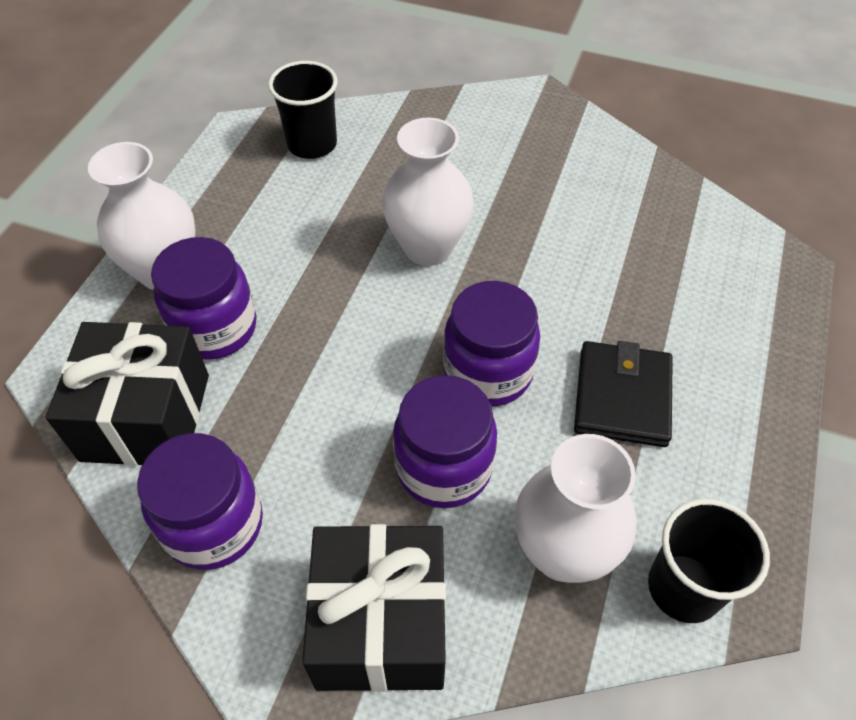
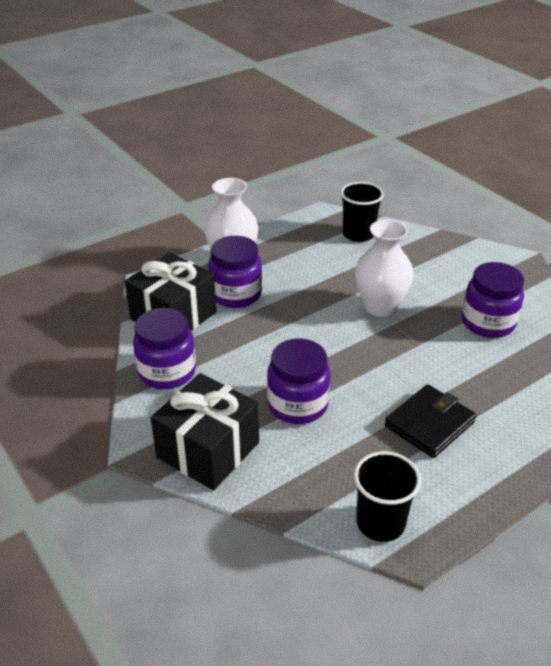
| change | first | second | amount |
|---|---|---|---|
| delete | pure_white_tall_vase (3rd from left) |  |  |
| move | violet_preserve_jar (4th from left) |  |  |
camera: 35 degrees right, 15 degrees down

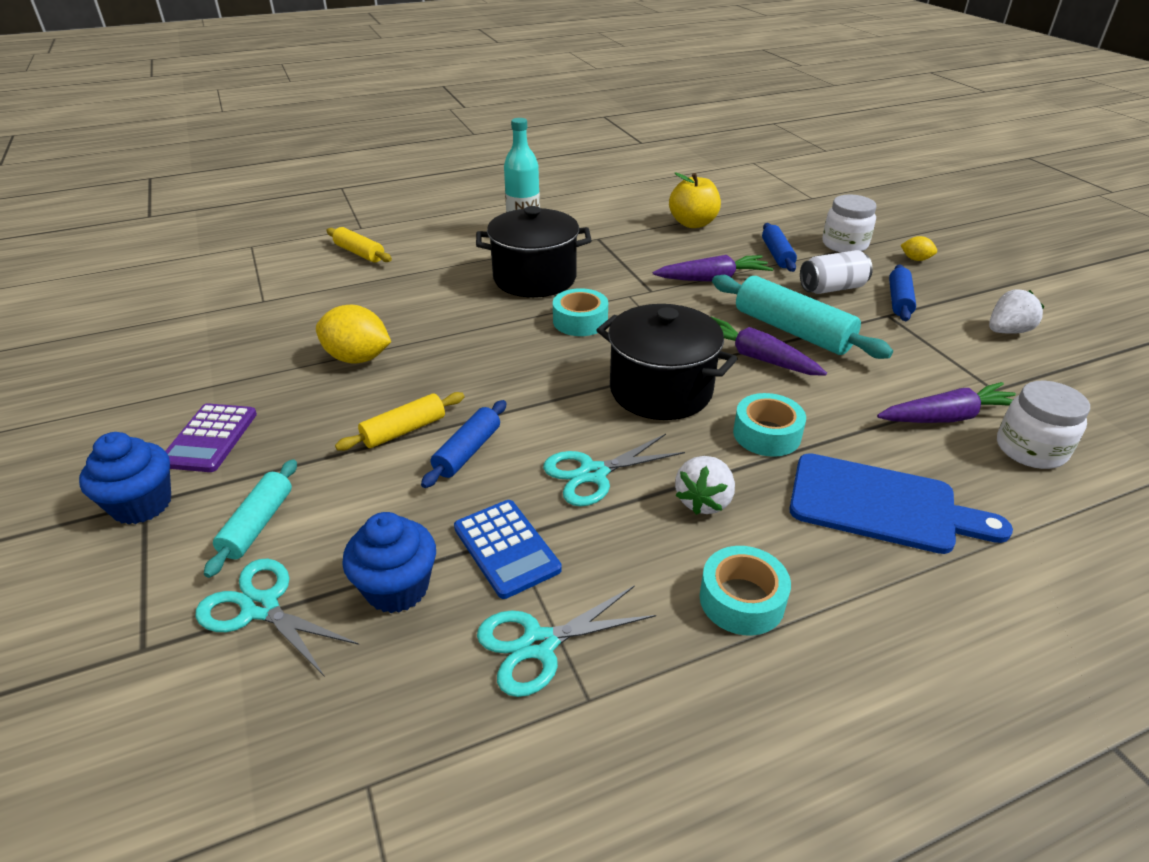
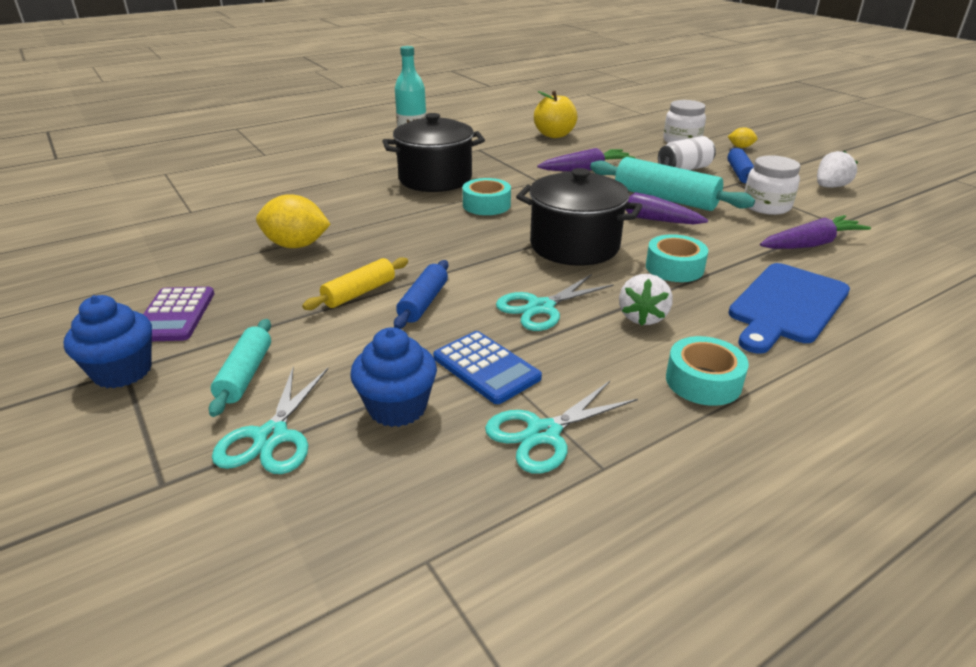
| change | first | second | amount |
|---|---|---|---|
| delete | golden_pastry_roller (1st from left) |  |  |
| delete | blue_pastry_roller (2nd from left) |  |  |
| move | pure_white_preserve_jar (2nd from left) |  |  |
| rotate | turquoise_pair_of_scissors (1st from left) |  | 105 degrees counterclockwise |
| rotate | blue_bread_board |  | 120 degrees clockwise |
camera: 10 degrees left, 5 degrees down

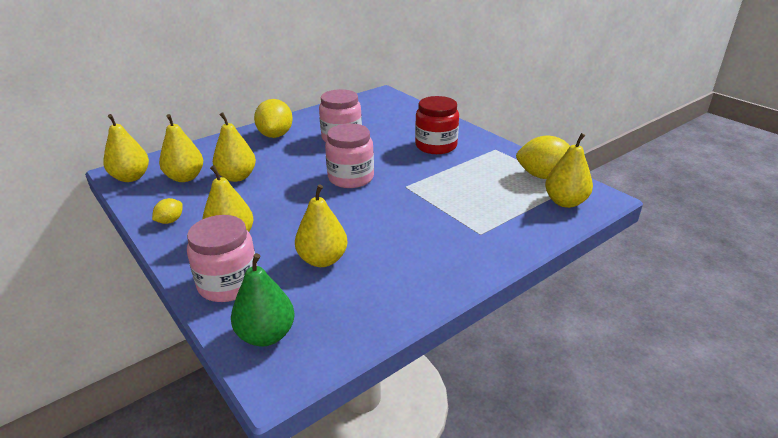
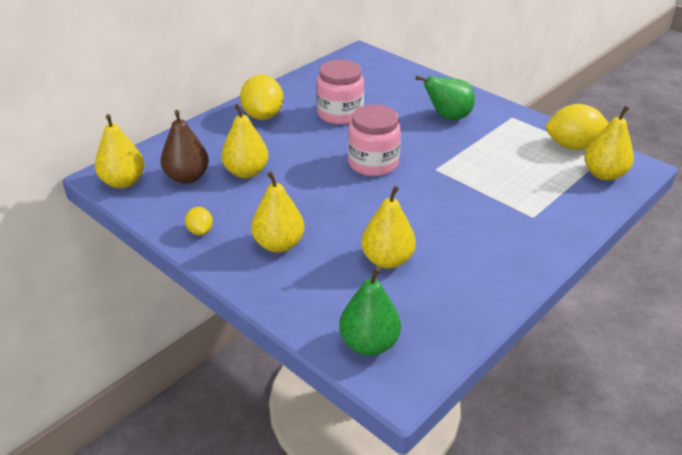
| change | first | second | amount |
|---|---|---|---|
| delete | rosy_preserve_jar (1st from left) |  |  |
| replace | crimson_preserve_jar | emerald_pear_fruit (2nd from left) |  |
| recolor | golden_pear_fruit (2nd from left) | russet_pear_fruit |  |
| rotate | golden_toy_lemon (1st from left) |  | 45 degrees counterclockwise |
camera: 10 degrees left, 5 degrees up

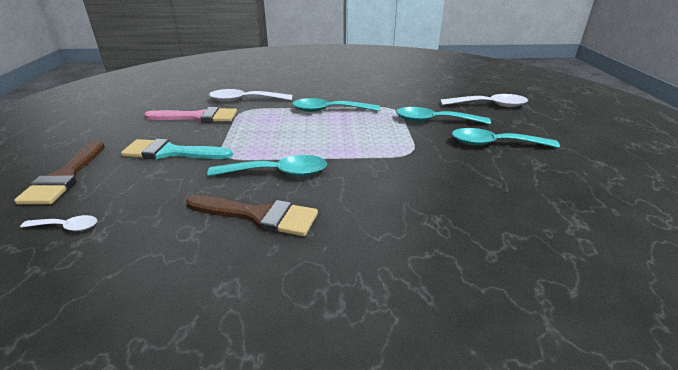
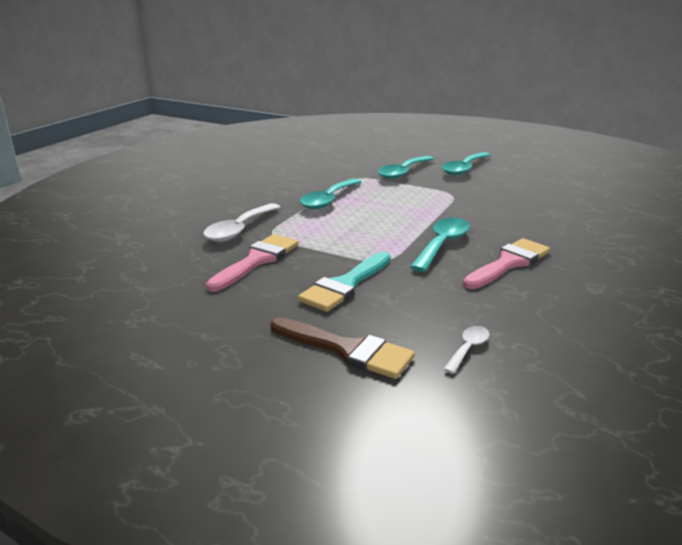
| change | first | second | amount |
|---|---|---|---|
| delete | pure_white_teaspoon (3rd from left) |  |  |
| recolor | russet_brush (2nd from left) | rosy_brush (2nd from left) |  |
camera: 60 degrees left, 5 degrees down

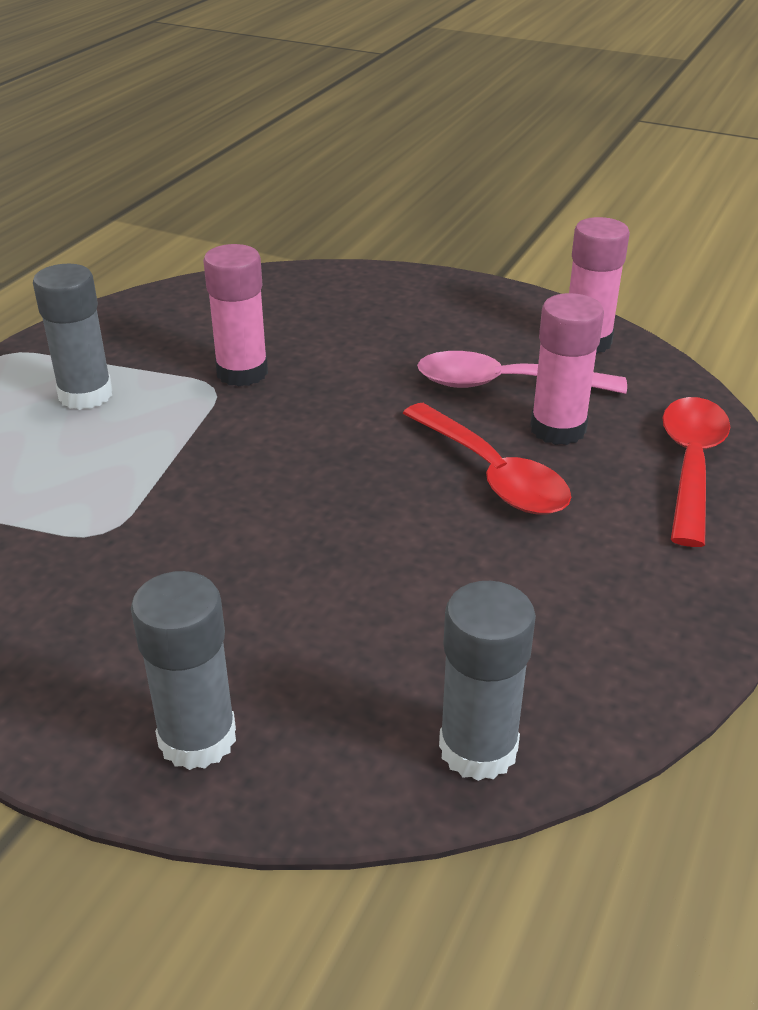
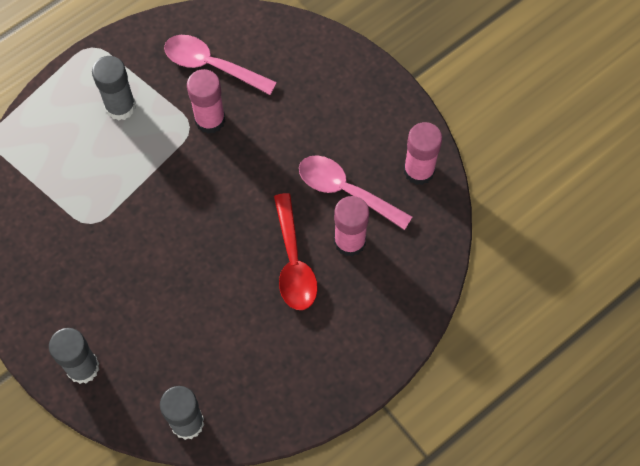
| change | first | second | amount |
|---|---|---|---|
| delete | crimson_teaspoon (2nd from left) |  |  |
| insert |  | rosy_teaspoon (1st from left) |  |
camera: 25 degrees right, 30 degrees up

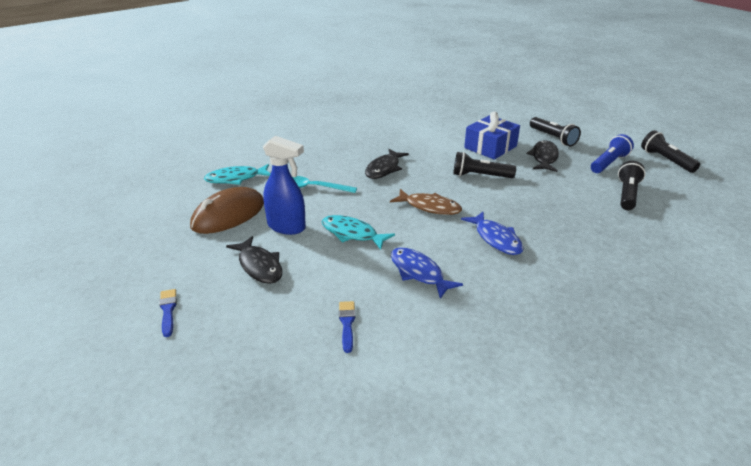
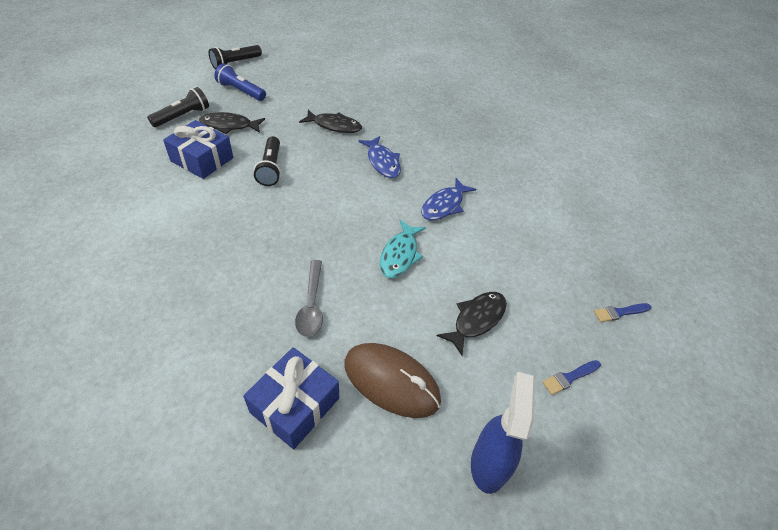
| change | first | second | amount |
|---|---|---|---|
| delete | russet_toy_fish |  |  |
| delete | ebony_flashlight (3rd from left) |  |  |
| move | blue_sprayer |  |  |
| move | blue_brush (2nd from left) |  |  |
| move | ebony_toy_fish (2nd from left) |  |  |
| replace | turquoise_toy_fish (1st from left) | blue_wrapped_gift (2nd from left) |  |
| recolor | turquoise_teaspoon | gray_teaspoon |  |
| rotate | blue_toy_fish (2nd from left in the first image) | blue_toy_fish (1st from left) | 105 degrees clockwise |
camera: 105 degrees left, 15 degrees up

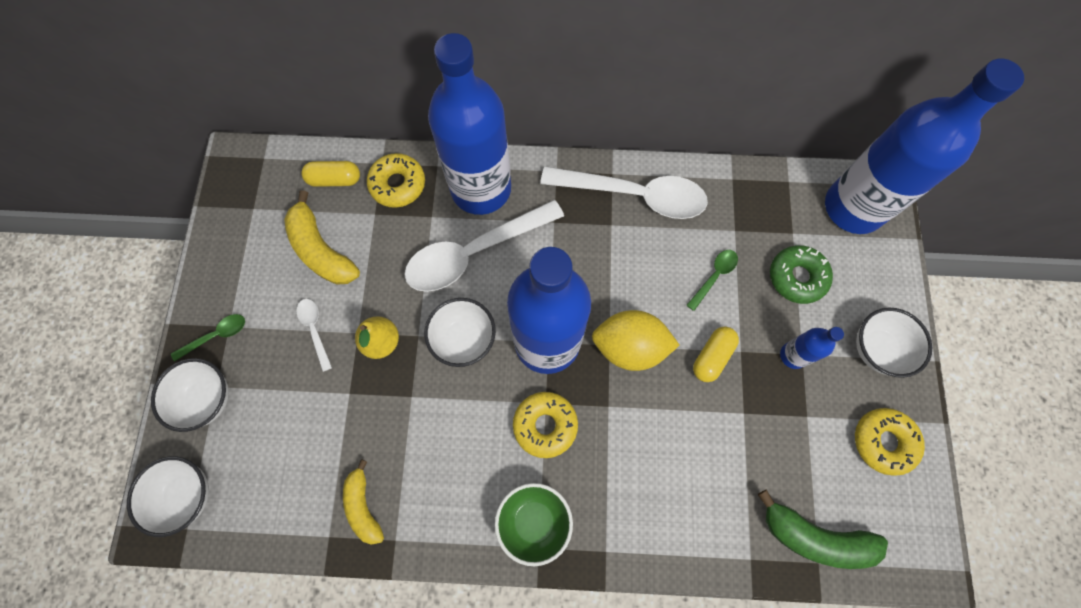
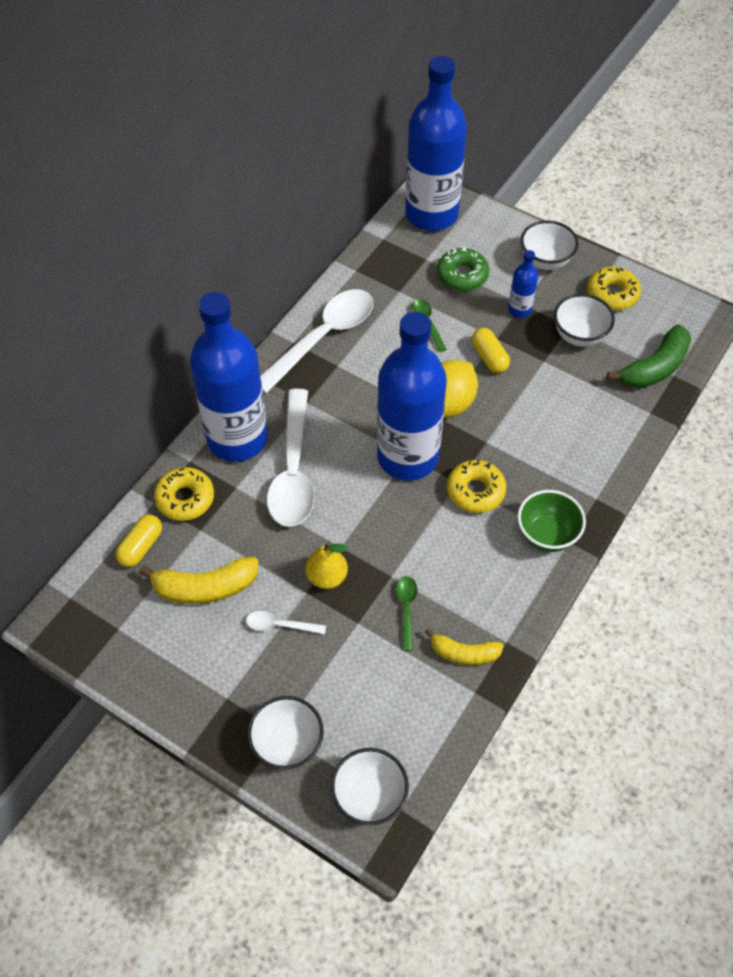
| change | first | second | amount |
|---|---|---|---|
| move | emerald_teaspoon (1st from left) |  |  |
| move | pure_white_bowl (3rd from left in the first image) | pure_white_bowl (4th from left) |  |
camera: 60 degrees left, 15 degrees down

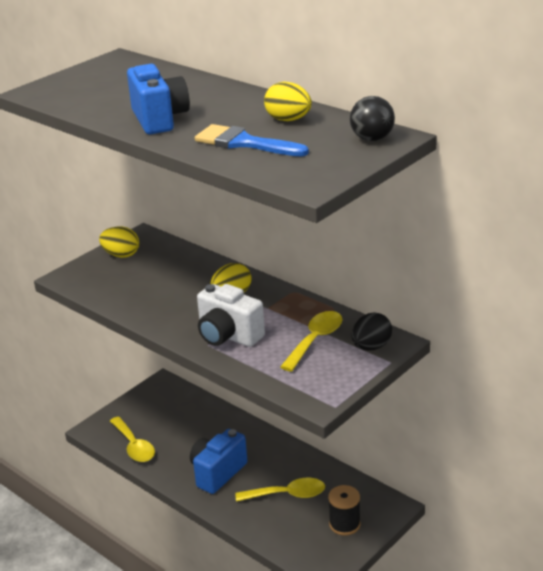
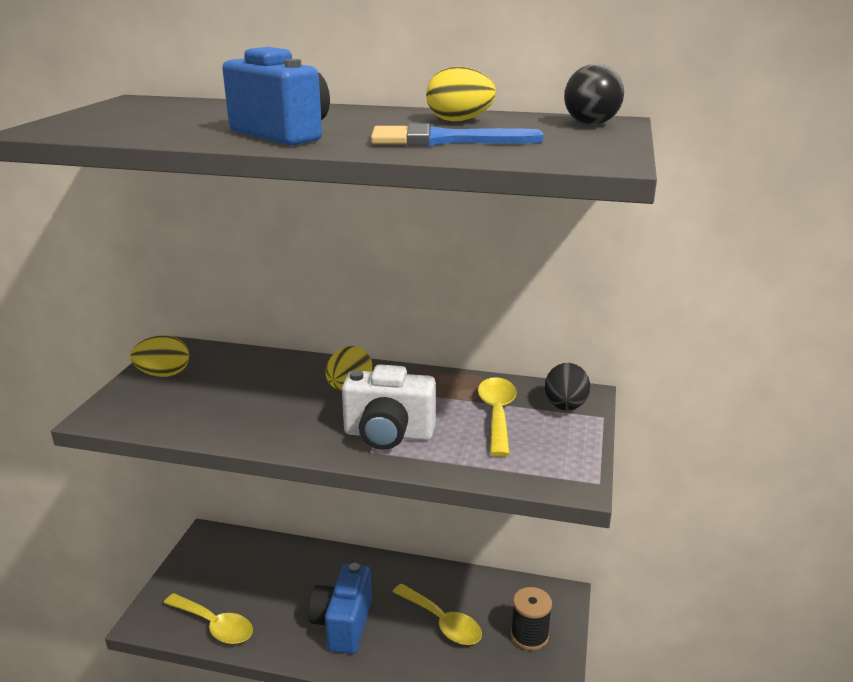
| change | first | second | amount |
|---|---|---|---|
| rotate | golden_teaspoon (2nd from left) |  | 75 degrees clockwise |
camera: 30 degrees left, 5 degrees down

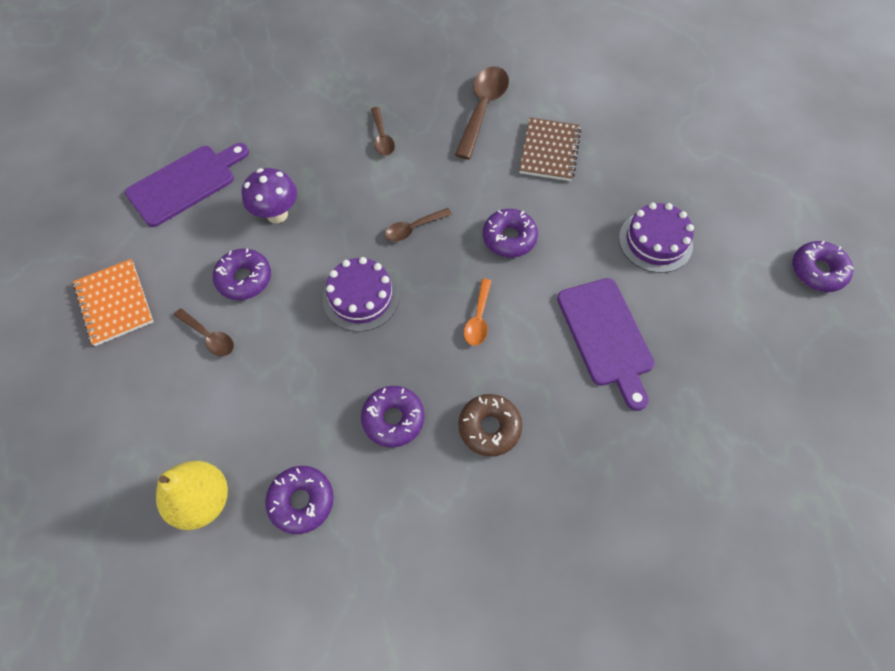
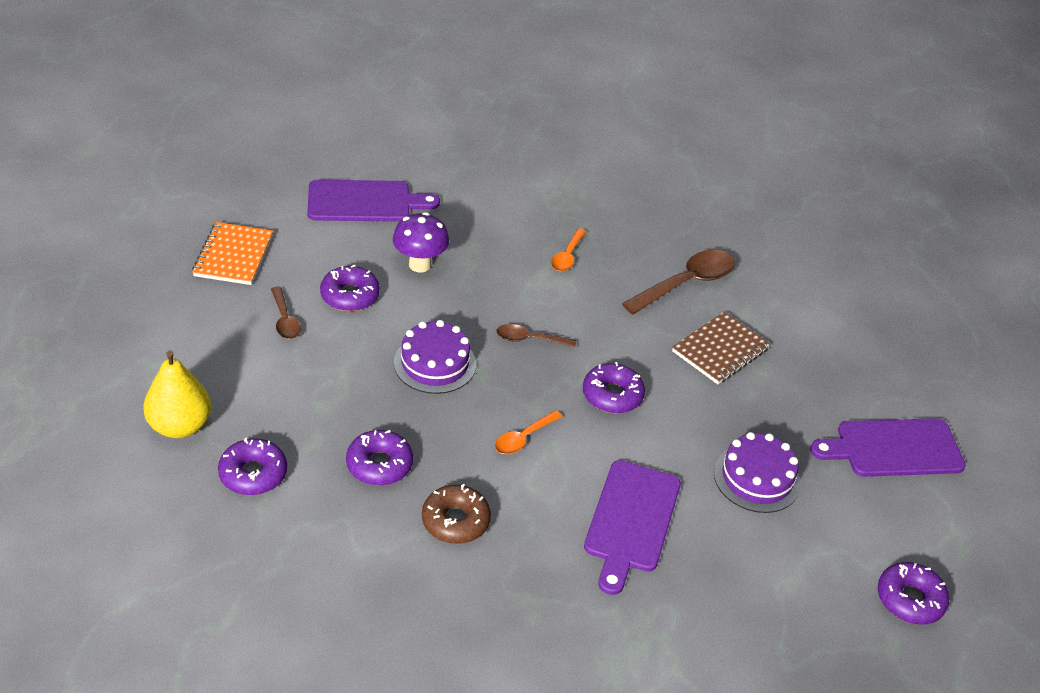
| change | first | second | amount |
|---|---|---|---|
| insert |  | violet_bread_board (3rd from left) |  |
| recolor | russet_teaspoon (2nd from left) | orange-coloured_teaspoon (2nd from left) |  |
camera: 30 degrees right, 20 degrees down

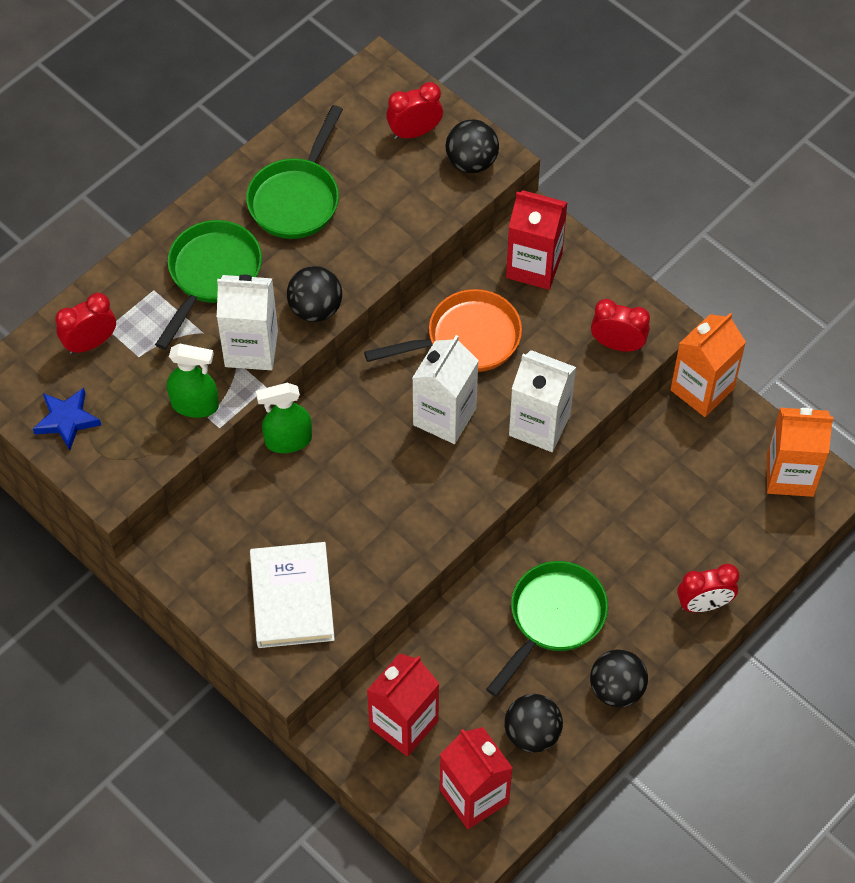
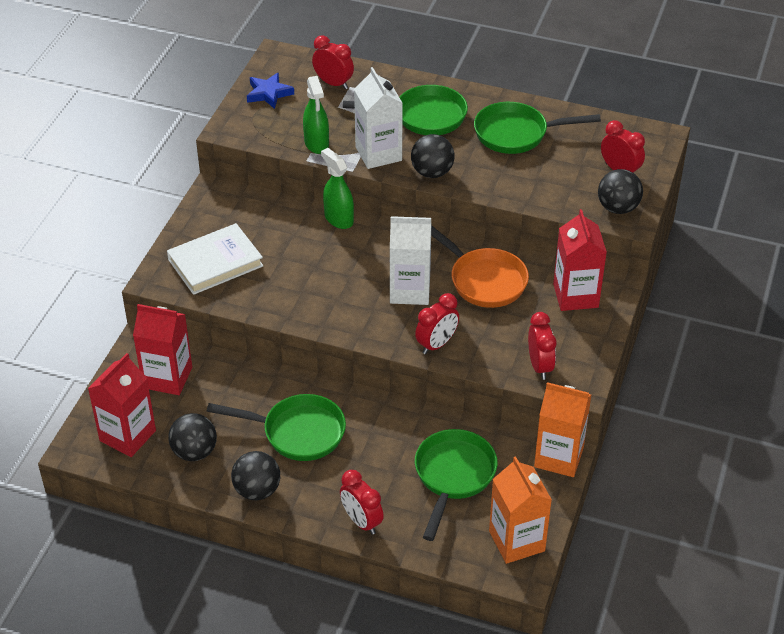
| change | first | second | amount |
|---|---|---|---|
| insert |  | emerald_skillet (3rd from left) |  |
| replace | pure_white_juice_carton (3rd from left) | crimson_bedside_clock (3rd from left) |  |
camera: 65 degrees right, 15 degrees down

